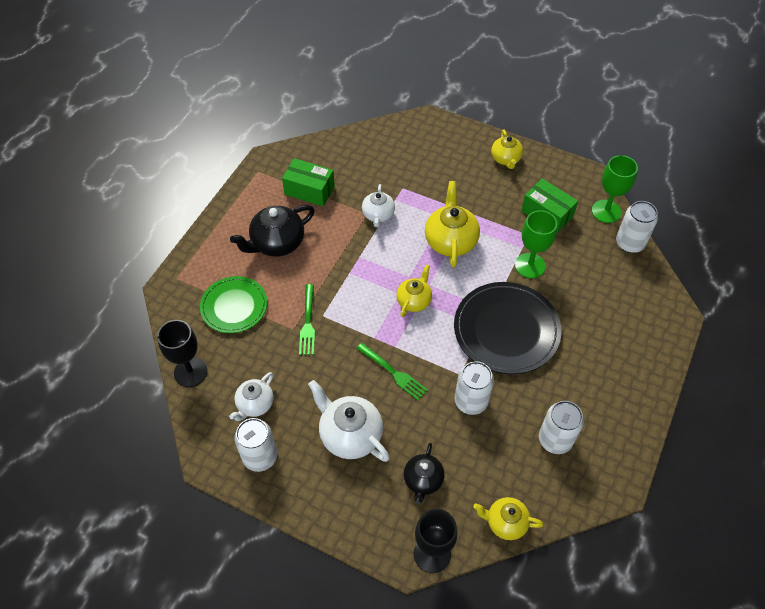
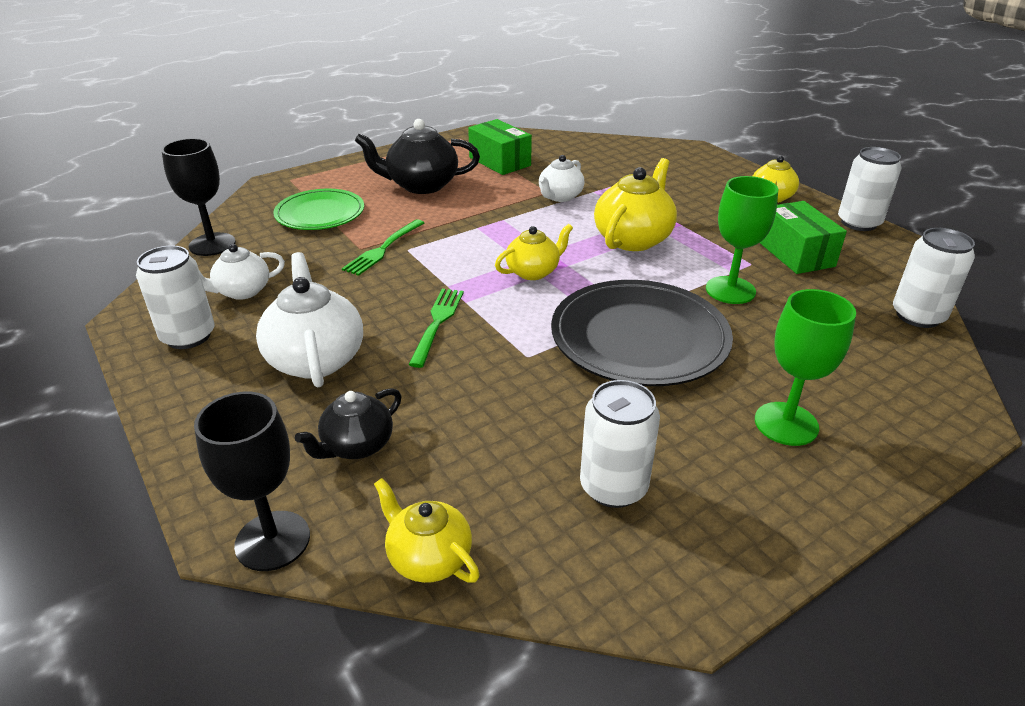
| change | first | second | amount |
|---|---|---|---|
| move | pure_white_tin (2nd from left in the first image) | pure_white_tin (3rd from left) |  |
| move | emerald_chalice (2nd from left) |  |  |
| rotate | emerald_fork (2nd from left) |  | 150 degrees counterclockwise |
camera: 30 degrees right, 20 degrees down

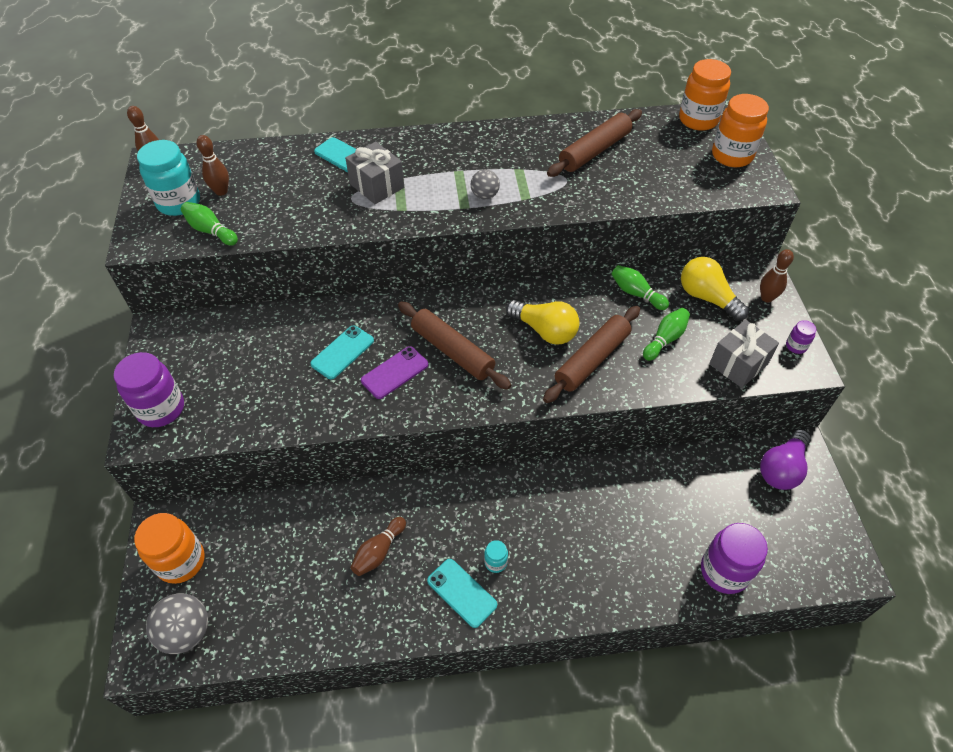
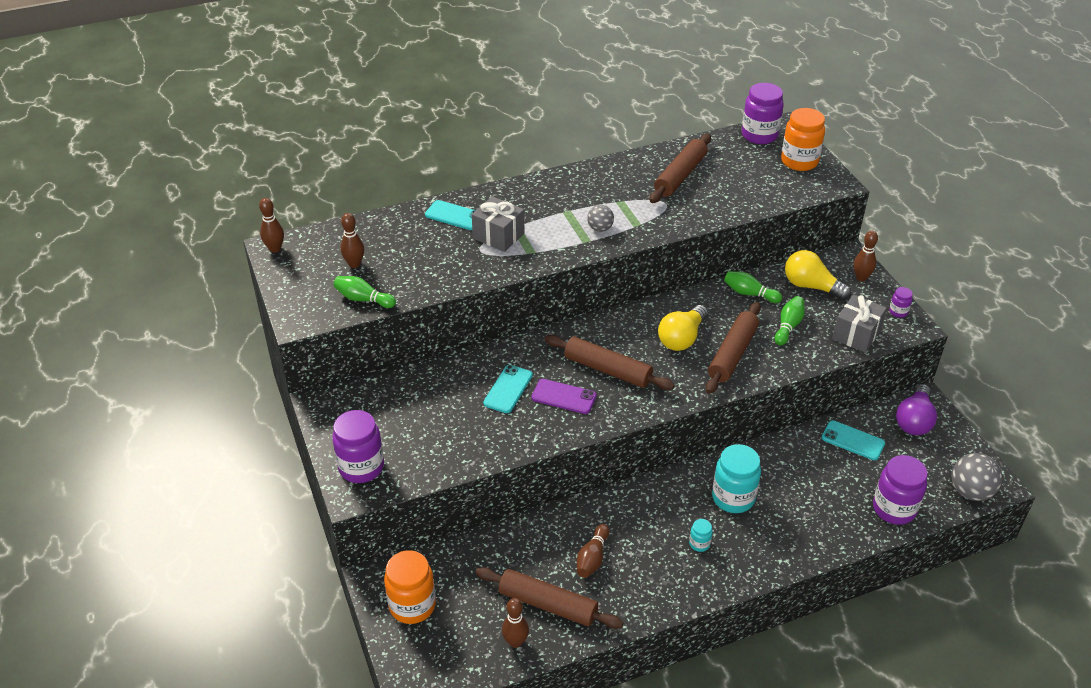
| change | first | second | amount |
|---|---|---|---|
| insert |  | russet_pastry_roller (1st from left) |  |
| insert |  | russet_skittle (3rd from left) |  |
| move | turquoise_preserve_jar (1st from left in the first image) | turquoise_preserve_jar (2nd from left) |  |
| move | gray_ball (1st from left in the first image) | gray_ball (2nd from left) |  |
| move | turquoise_phone (3rd from left) |  |  |
| recolor | orange-coloured_preserve_jar (2nd from left) | violet_preserve_jar (2nd from left) |  |
| rotate | violet_phone |  | 75 degrees clockwise |
| rotate | golden_lightbulb (1st from left) |  | 105 degrees clockwise |
camera: 15 degrees left, 10 degrees down

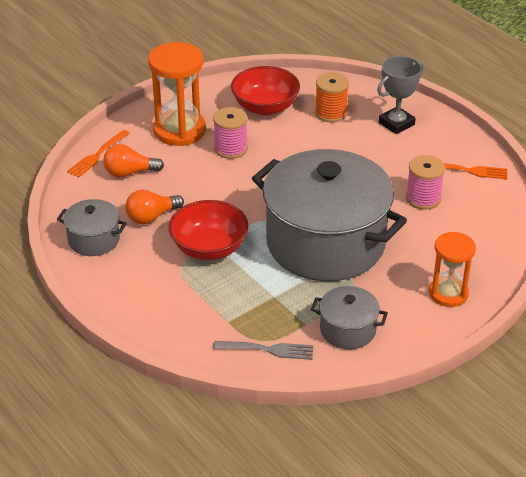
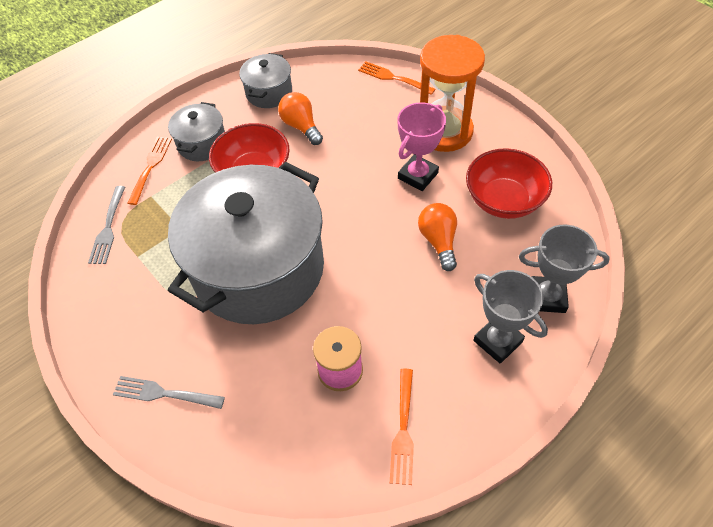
| change | first | second | amount |
|---|---|---|---|
| delete | orange-coloured_spool |  |  |
| insert |  | orange-coloured_fork (1st from left) |  |
| insert |  | gray_trophy (2nd from left) |  |
| move | orange-coloured_lightbulb (1st from left in the first image) | orange-coloured_lightbulb (2nd from left) |  |
| move | gray_pot (3rd from left in the first image) | gray_pot (1st from left) |  |
| replace | rosy_spool (1st from left) | rosy_trophy |  |
| replace | orange-coloured_sand_timer (2nd from left) | gray_fork (2nd from left) |  |
camera: 90 degrees right, 15 degrees up

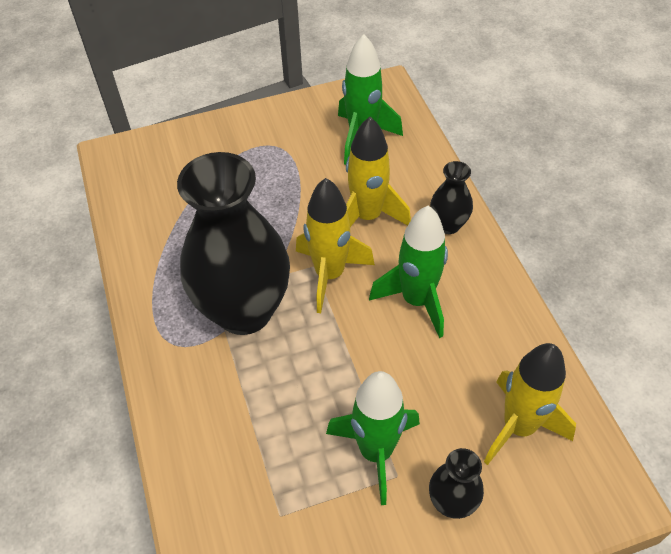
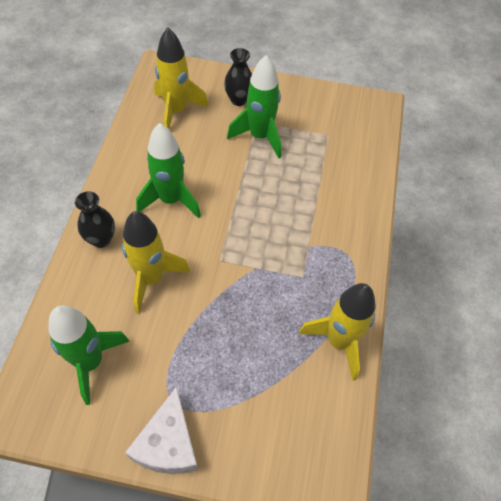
| change | first | second | amount |
|---|---|---|---|
| delete | ebony_tall_vase (1st from left) |  |  |
| insert |  | pure_white_cheese_wedge |  |
| move | golden_spaceship (1st from left in the first image) | golden_spaceship (3rd from left) |  |
camera: 155 degrees left, 5 degrees up

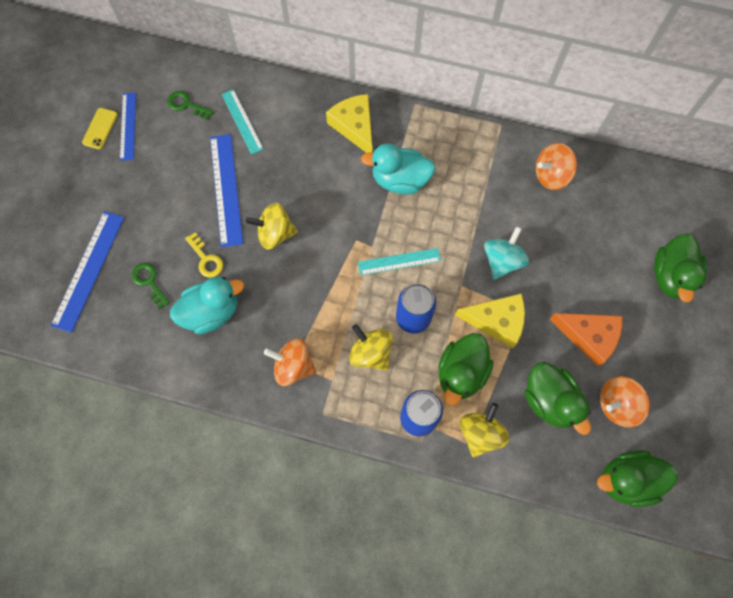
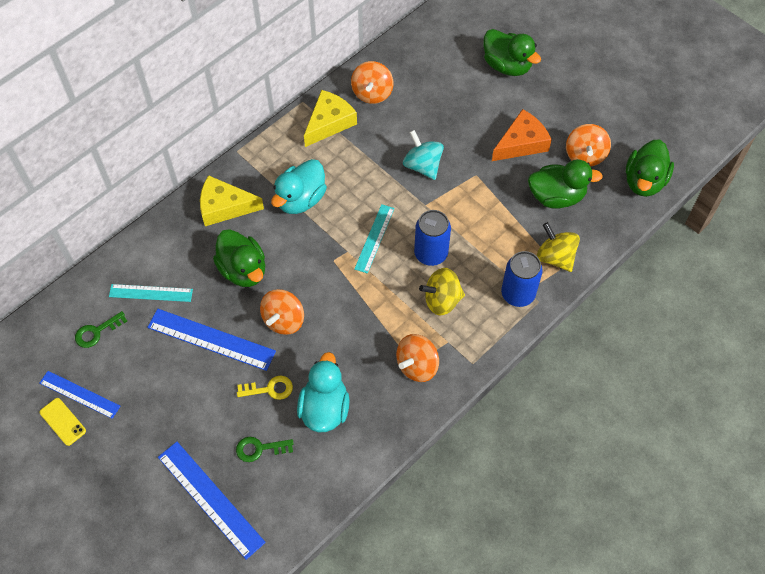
| change | first | second | amount |
|---|---|---|---|
| move | emerald_toy_duck (1st from left) |  |  |
| move | golden_cheese_wedge (2nd from left) |  |  |
| recolor | golden_spinning_top (1st from left) | orange-coloured_spinning_top (1st from left) |  |
camera: 60 degrees left, 10 degrees down

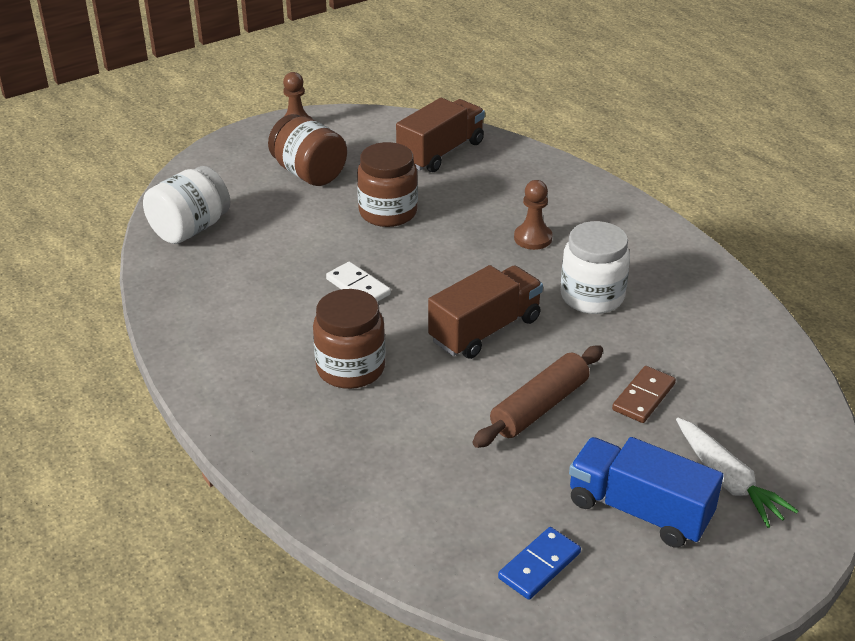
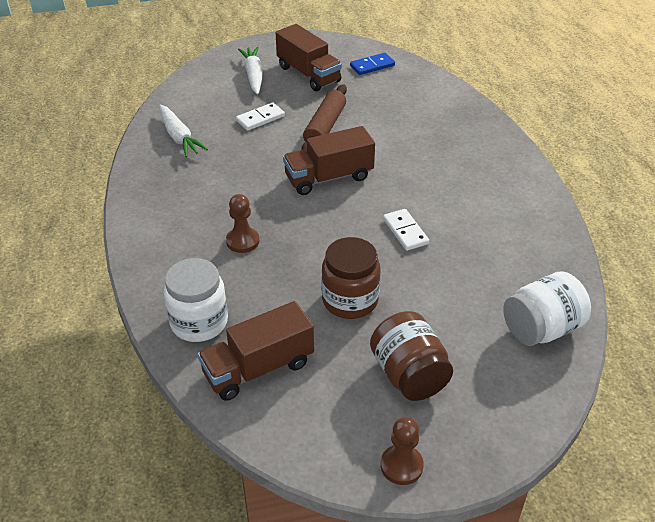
| change | first | second | amount |
|---|---|---|---|
| delete | russet_preserve_jar (2nd from left) |  |  |
| insert |  | pure_white_toy_carrot (1st from left) |  |
| move | pure_white_preserve_jar (2nd from left in the first image) | pure_white_preserve_jar (1st from left) |  |
| recolor | blue_truck | russet_truck (2nd from left) |  |
| recolor | russet_domino_tile | pure_white_domino_tile (1st from left) |  |
| rotate | russet_pastry_roller |  | 45 degrees counterclockwise |
camera: 160 degrees left, 5 degrees up

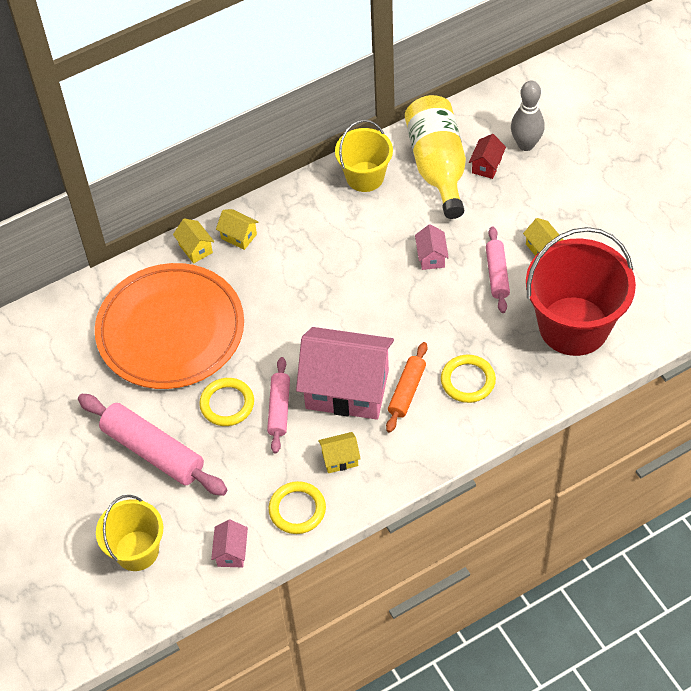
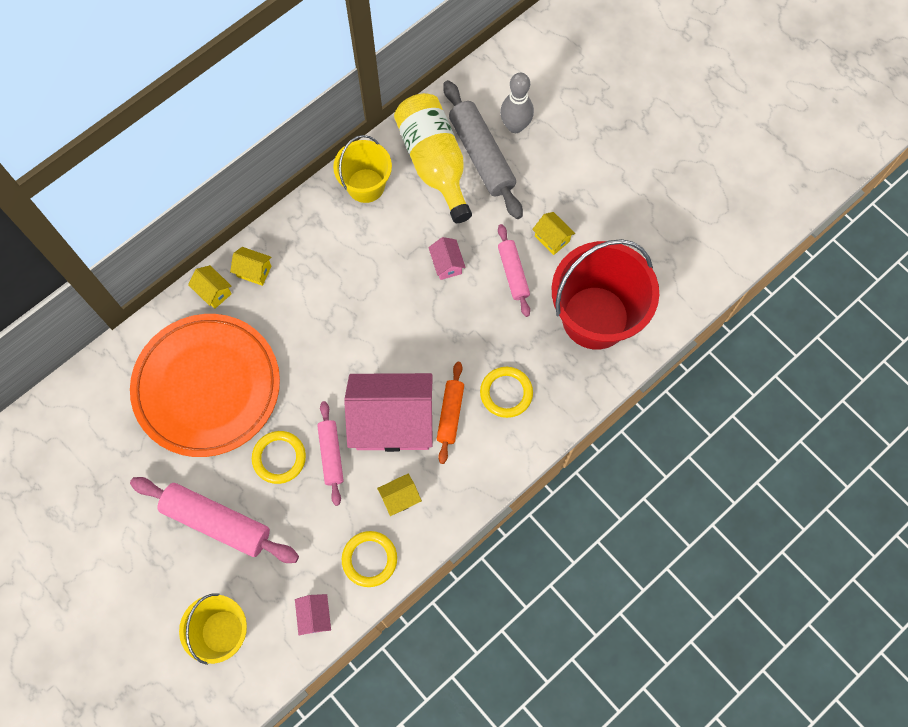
| change | first | second | amount |
|---|---|---|---|
| replace | crimson_house | gray_pastry_roller |  |
camera: 15 degrees left, 15 degrees up

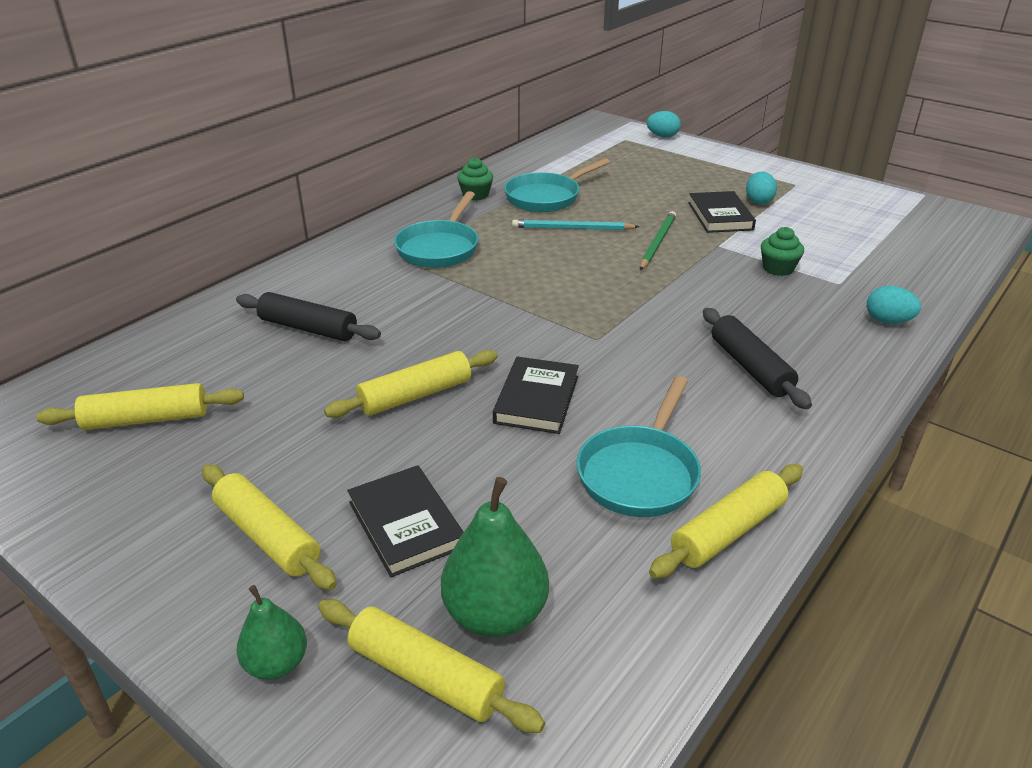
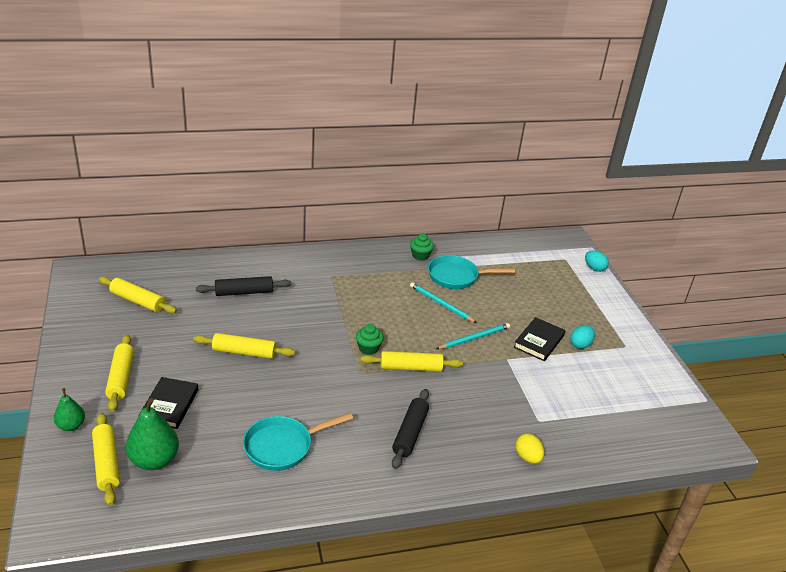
| change | first | second | amount |
|---|---|---|---|
| delete | turquoise_skillet (1st from left) |  |  |
| delete | ebony_hardback (2nd from left) |  |  |
| move | golden_pastry_roller (5th from left) |  |  |
| move | emerald_fairy_cake (2nd from left in the first image) | emerald_fairy_cake (1st from left) |  |
| recolor | emerald_pencil | turquoise_pencil (2nd from left) |  |
| recolor | turquoise_toy_egg (3rd from left) | golden_toy_egg |  |
| rotate | ebony_pastry_roller (1st from left) |  | 75 degrees counterclockwise |
camera: 35 degrees right, 0 degrees up

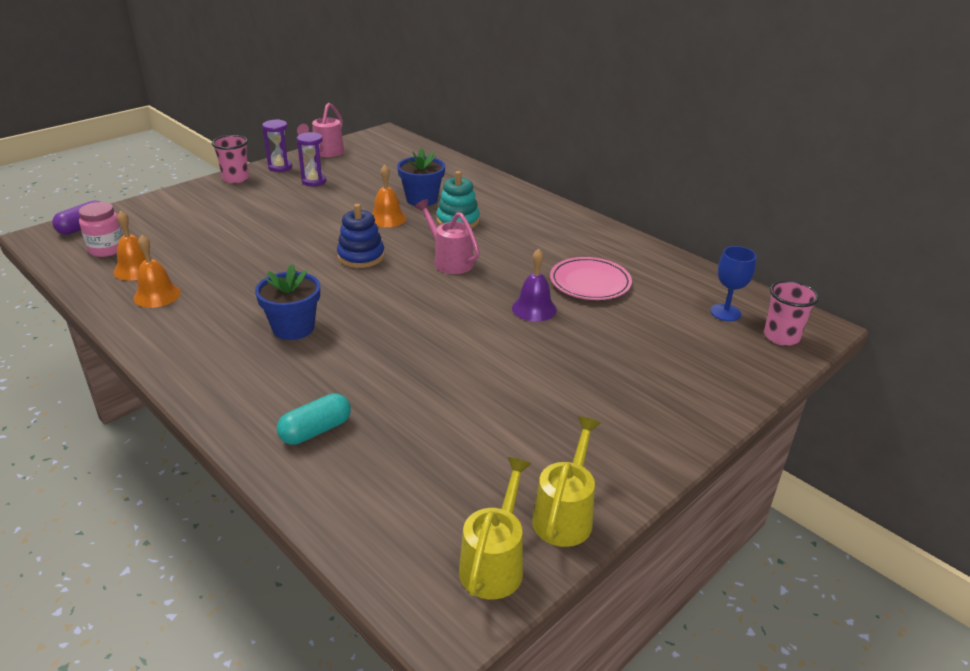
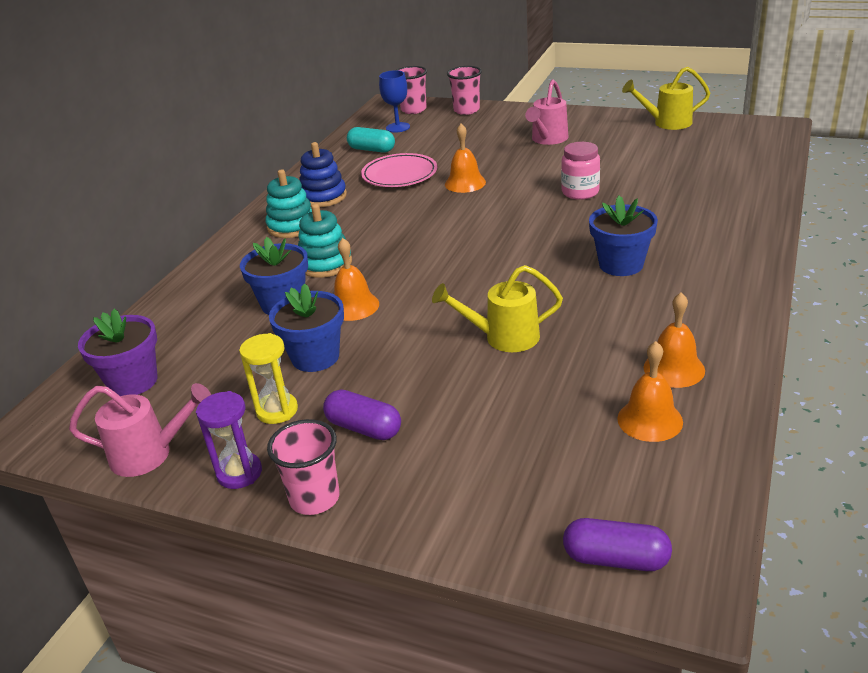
| change | first | second | amount |
|---|---|---|---|
| insert |  | violet_potted_plant |  |
| insert |  | turquoise_stacking_toy (1st from left) |  |
| insert |  | blue_potted_plant (2nd from left) |  |
| insert |  | violet_pill_shape (1st from left) |  |
| insert |  | rosy_cup (3rd from left) |  |
| move | rosy_preserve_jar |  |  |
| move | turquoise_pill_shape |  |  |
| move | blue_stacking_toy |  |  |
| move | rosy_watering_can (2nd from left) |  |  |
| move | golden_watering_can (1st from left) |  |  |
| recolor | violet_sand_timer (2nd from left) | golden_sand_timer |  |
| recolor | violet_bell | orange-coloured_bell (2nd from left) |  |
camera: 110 degrees left, 0 degrees up

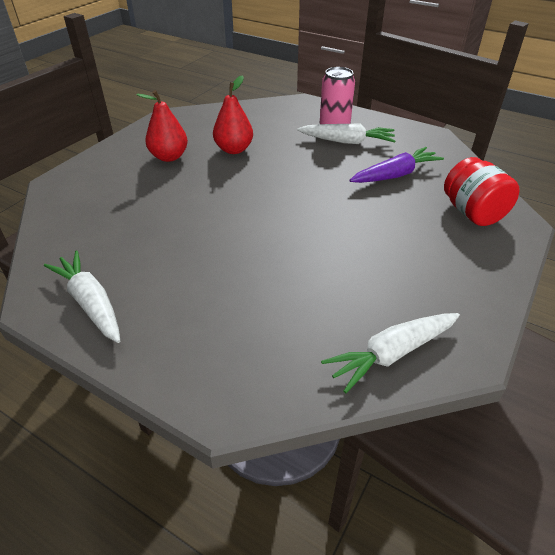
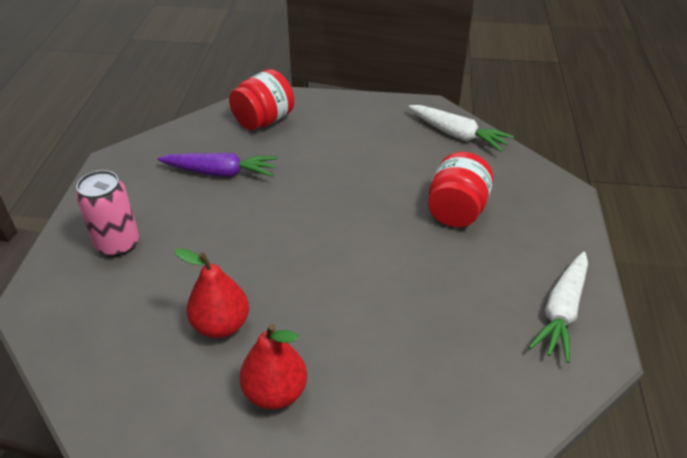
| change | first | second | amount |
|---|---|---|---|
| delete | pure_white_toy_carrot (2nd from left) |  |  |
| insert |  | crimson_preserve_jar (2nd from left) |  |
| rotate | violet_toy_carrot |  | 150 degrees clockwise |
camera: 115 degrees left, 0 degrees up

